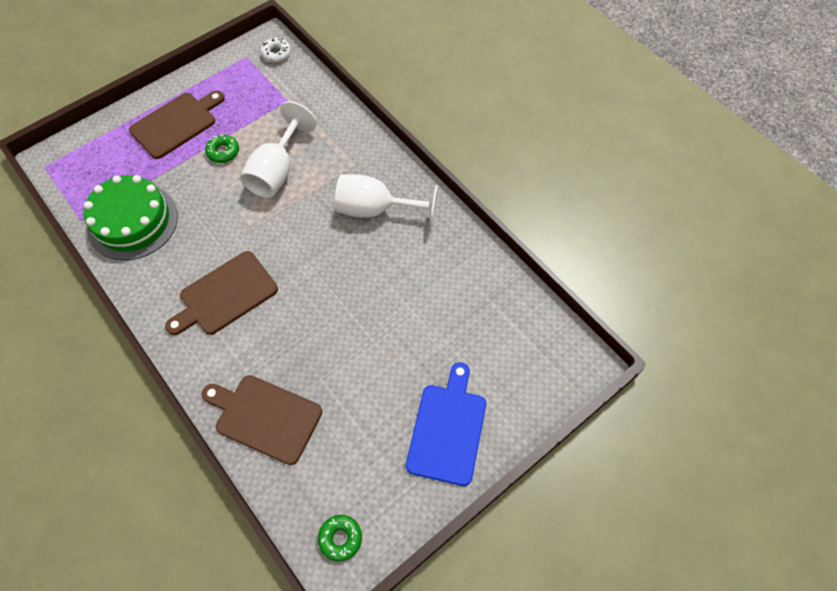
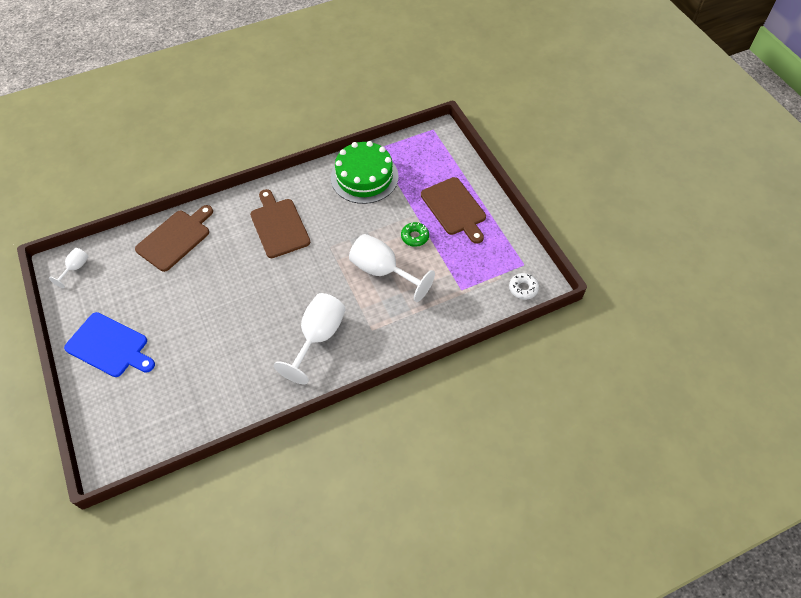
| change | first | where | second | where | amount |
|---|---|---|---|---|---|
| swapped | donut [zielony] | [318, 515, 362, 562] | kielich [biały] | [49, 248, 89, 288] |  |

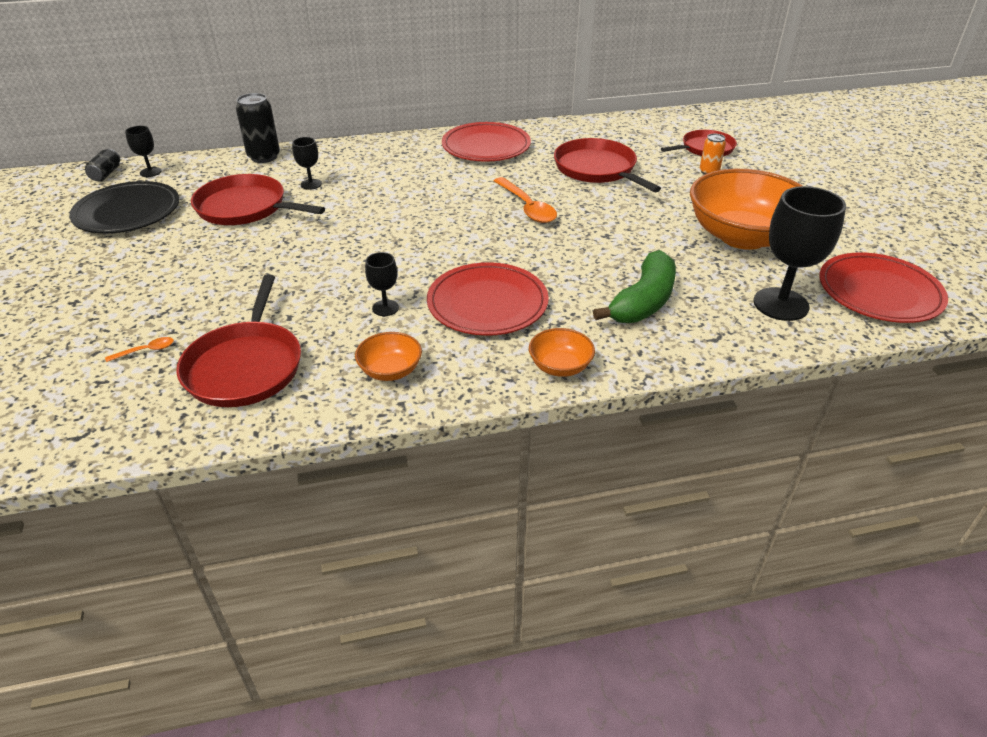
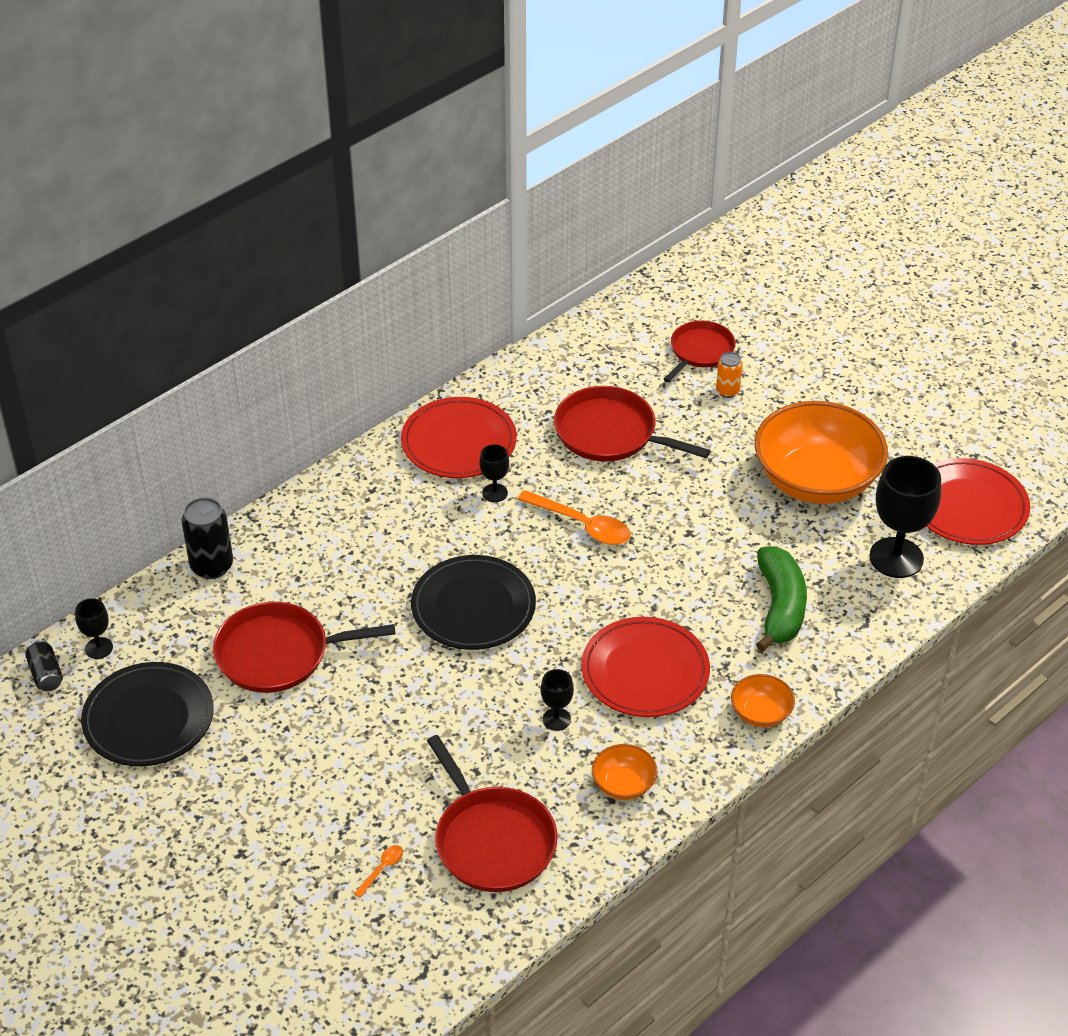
| change | first | where | second | where | amount |
|---|---|---|---|---|---|
| shifted | kielich [czarny] | [292, 137, 322, 190] |  | [479, 444, 509, 502] |  |
| new |  |  | talerz [czarny] | [411, 555, 536, 650] |  |

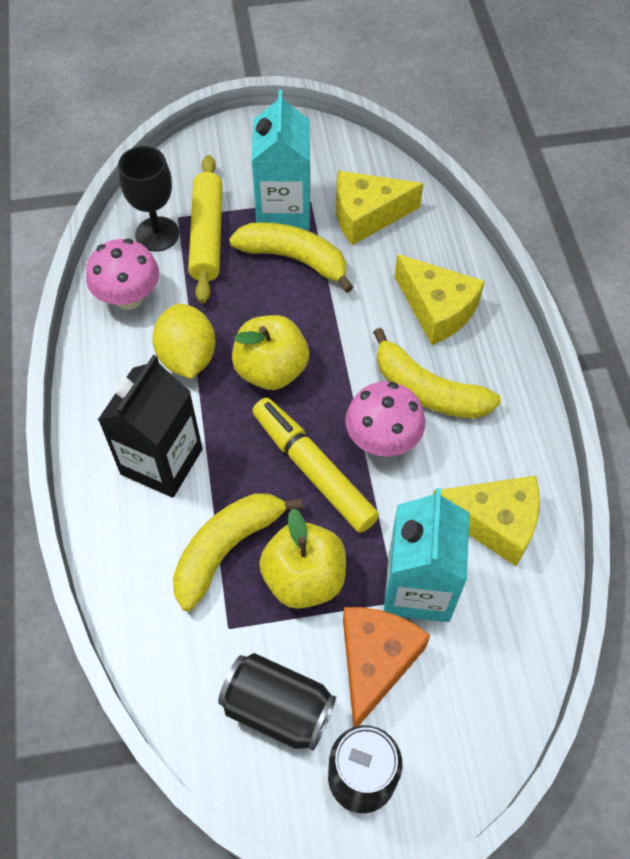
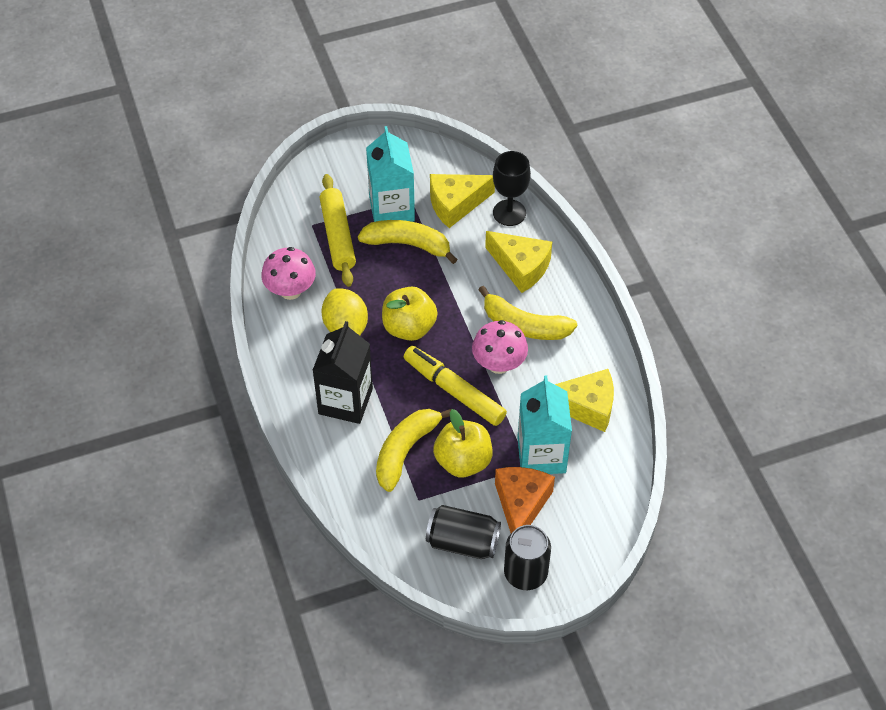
| change | first | where | second | where | amount |
|---|---|---|---|---|---|
| shifted | kielich [czarny] | [118, 146, 179, 252] |  | [493, 151, 531, 226] |  |

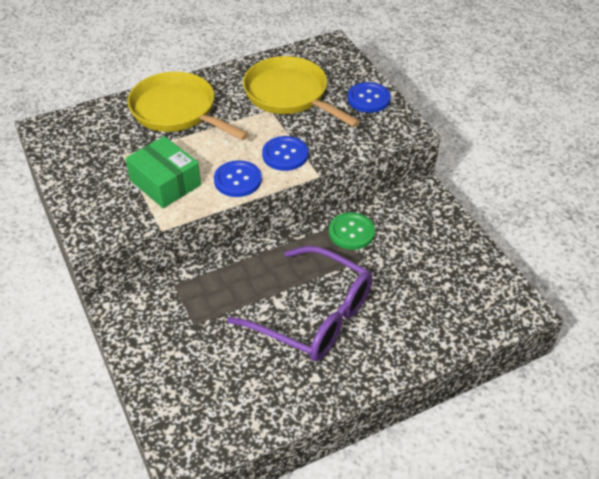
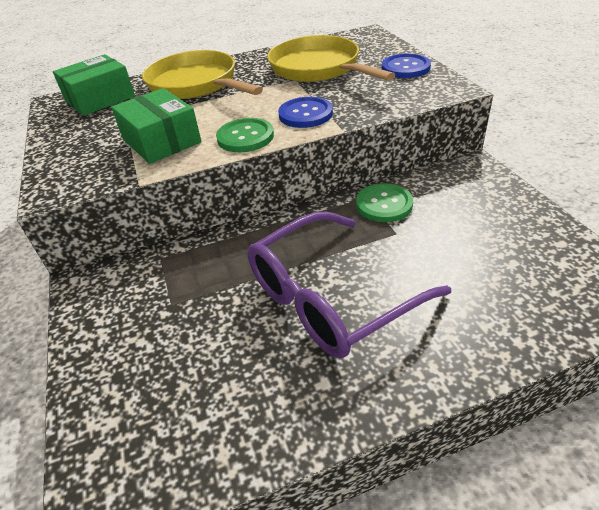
| change | first | where | second | where | amount |
|---|---|---|---|---|---|
| repainted | guzik [niebieski] | [214, 160, 262, 197] | guzik [zielony] | [216, 118, 274, 152] |  |
| rotated | okulary [fioletowy] | [227, 246, 373, 361] |  | [247, 211, 451, 358] | 105 degrees clockwise |
| new |  |  | pudełko [zielony] | [53, 54, 135, 116] |  |

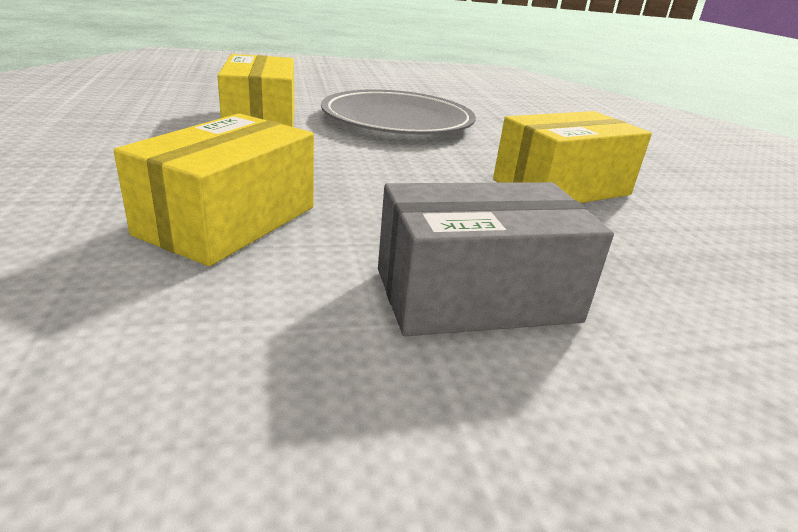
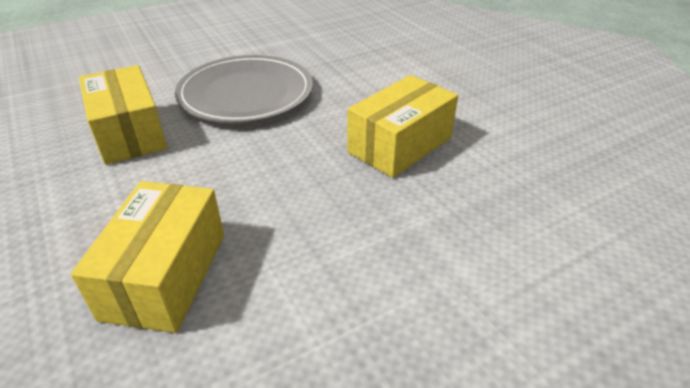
| change | first | where | second | where | amount |
|---|---|---|---|---|---|
| gone | pudełko [szary] | [378, 182, 614, 336] |  |  |  |

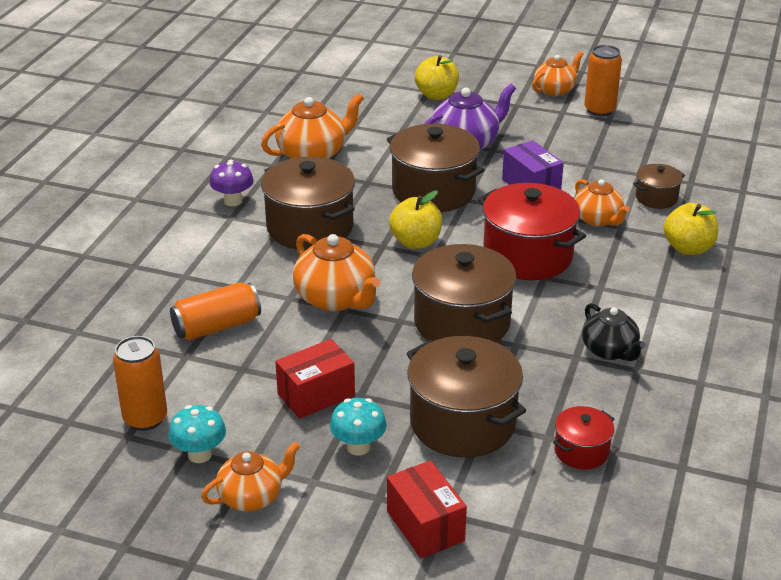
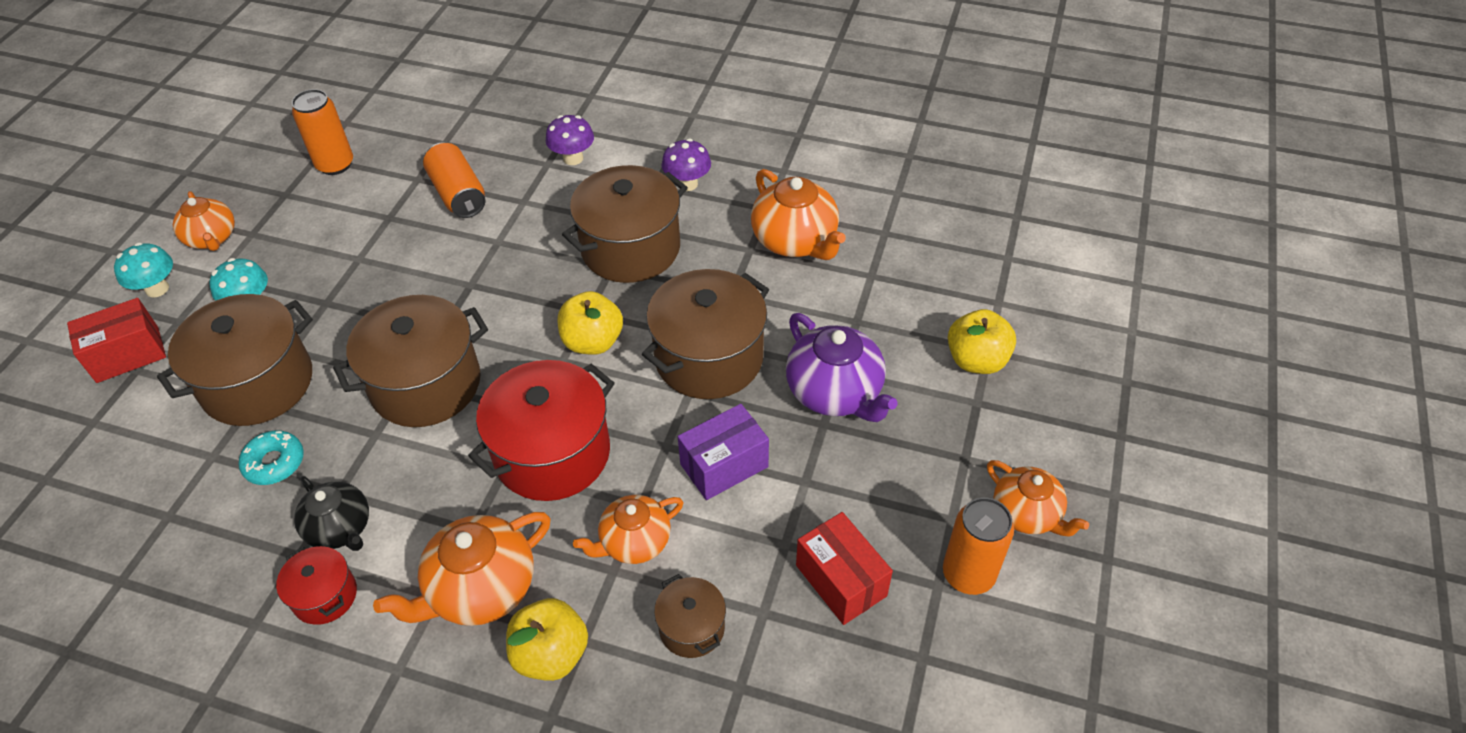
| change | first | where | second | where | amount |
|---|---|---|---|---|---|
| shifted | imbryk [pomarańczowy] | [293, 234, 380, 311] |  | [373, 512, 551, 626] |  |
| rotated | imbryk [czarny] | [582, 303, 645, 361] |  | [294, 476, 369, 551] | 105 degrees counterclockwise |
| shifted | pudełko [czerwony] | [275, 339, 355, 419] |  | [796, 512, 893, 625] |  |
| shifted | grzyb [turkusowy] | [169, 405, 226, 463] |  | [114, 242, 173, 297] |  |
| shifted | garnek [czerwony] | [553, 406, 615, 469] |  | [276, 546, 357, 625] |  |
| new |  |  | grzyb [fioletowy] | [546, 115, 594, 165] |  |
| new |  |  | donut [turkusowy] | [239, 430, 304, 485] |  |

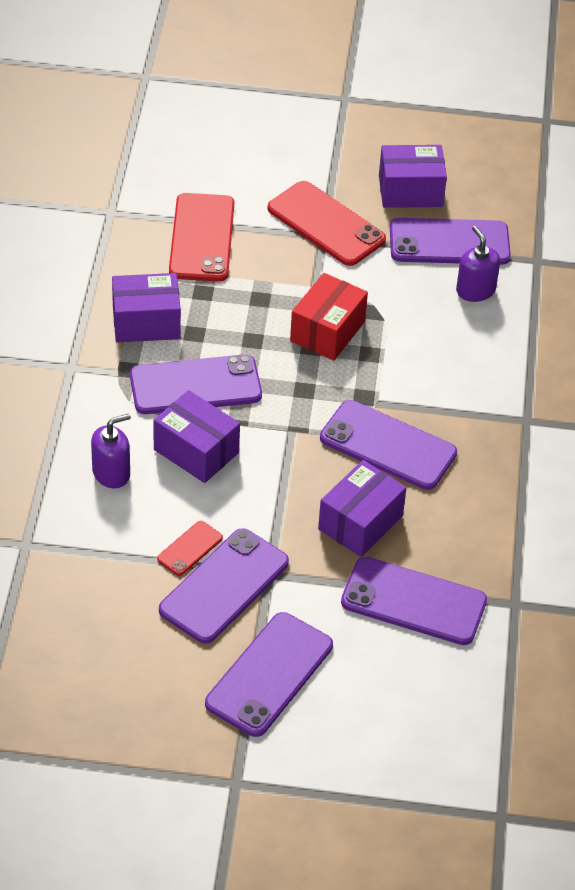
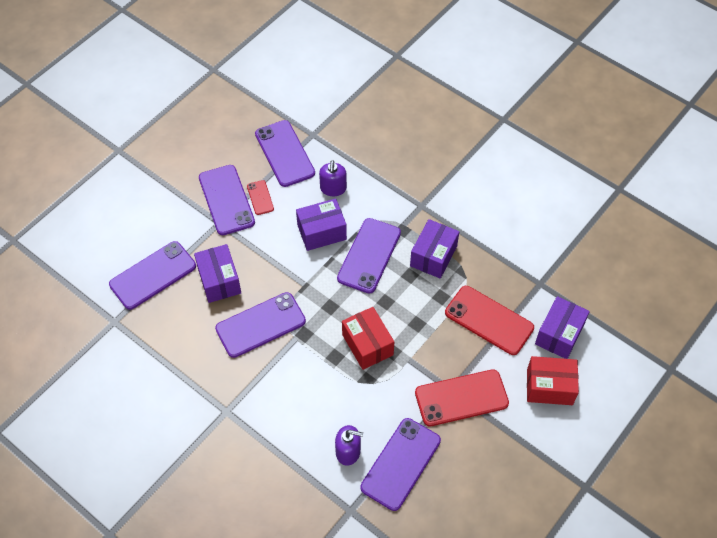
| change | first | where | second | where | amount |
|---|---|---|---|---|---|
| shifted | pudełko [fioletowy] | [379, 145, 447, 208] |  | [535, 296, 590, 359] |  |
| shifted | telefon [fioletowy] | [205, 612, 333, 737] |  | [255, 120, 315, 187] |  |
| new |  |  | pudełko [czerwony] | [527, 356, 579, 405] |  |

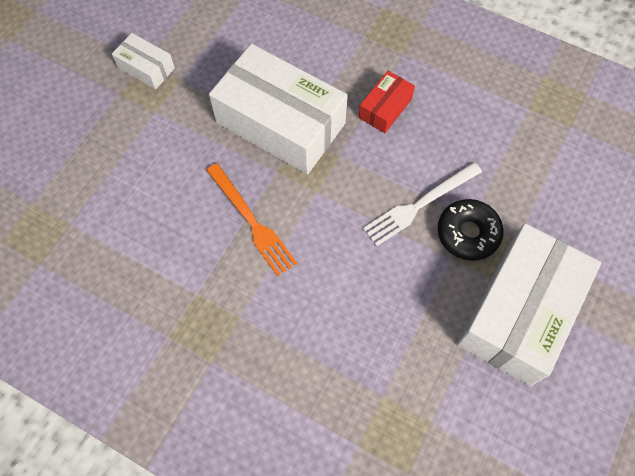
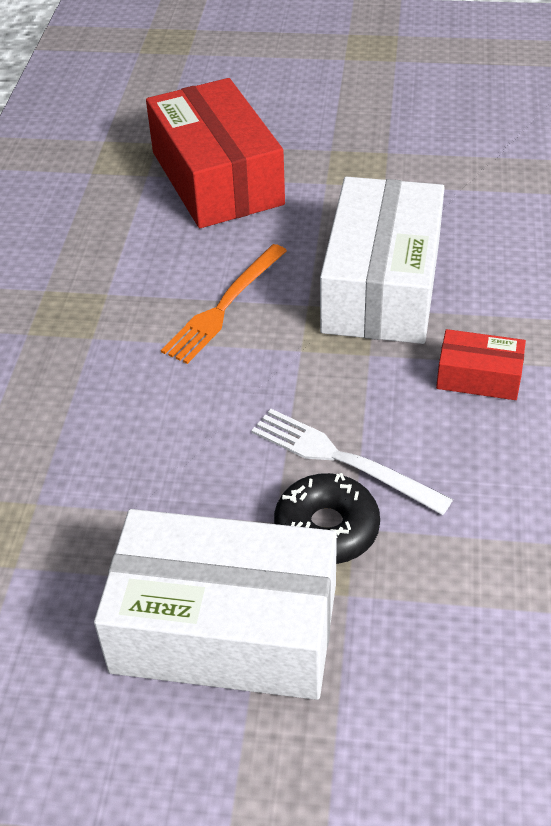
| change | first | where | second | where | amount |
|---|---|---|---|---|---|
| gone | pudełko [biały] | [112, 33, 175, 89] |  |  |  |
| new |  |  | pudełko [czerwony] | [146, 78, 285, 228] |  |

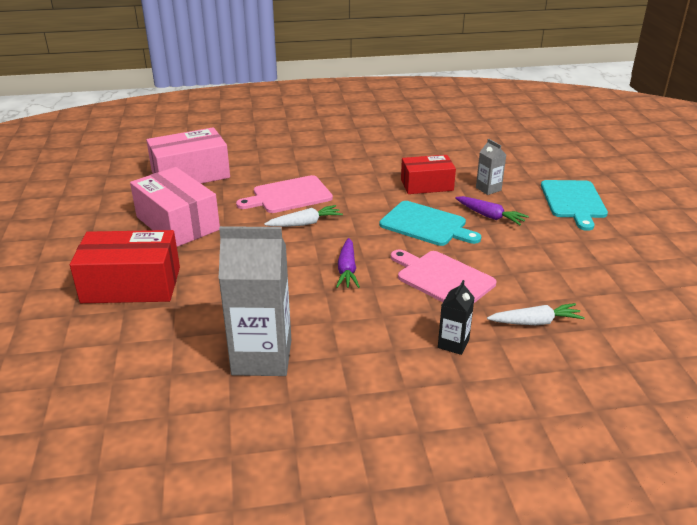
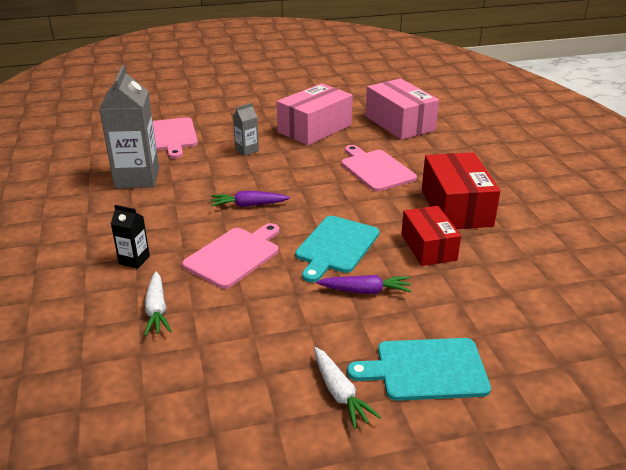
| change | first | where | second | where | amount |
|---|---|---|---|---|---|
| shifted | karton mleka [szary] | [476, 139, 506, 195] |  | [233, 103, 259, 156] |  |
| rotated | marchewka [fioletowy] | [455, 196, 529, 225] |  | [316, 275, 412, 294] | 120 degrees counterclockwise |
| shifted | marchewka [biały] | [264, 205, 343, 227] |  | [314, 347, 381, 429] |  |
| shifted | pudełko [czerwony] | [70, 230, 180, 303] |  | [422, 152, 500, 229] |  |
| new |  |  | deska do krojenia [różowy] | [153, 117, 198, 159] |  |

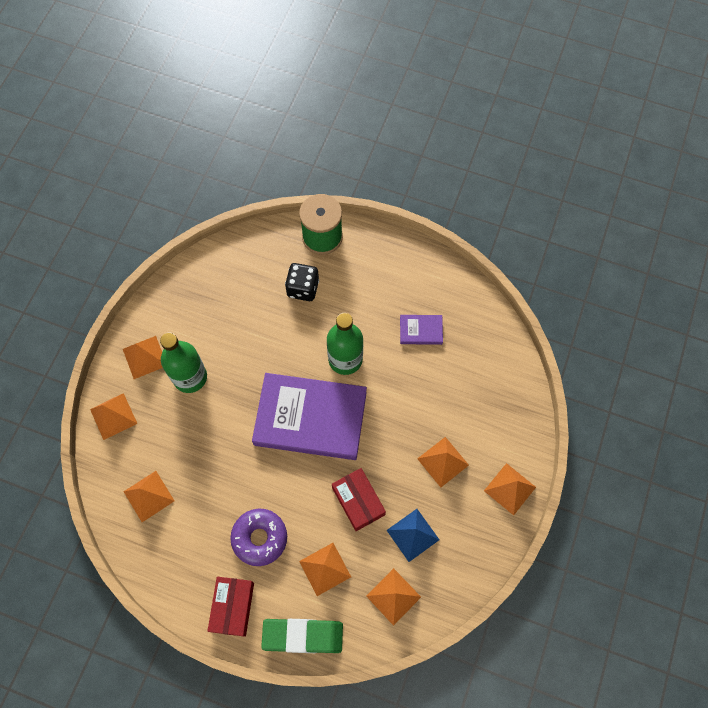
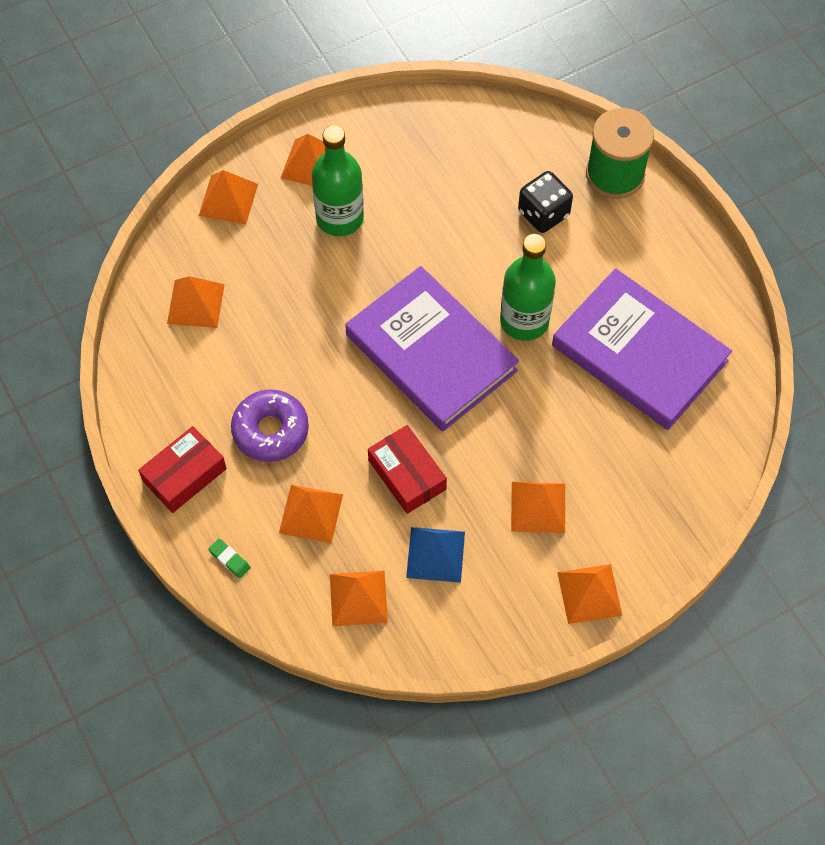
| change | first | where | second | where | amount |
|---|---|---|---|---|---|
| scaled | książka [fioletowy] | [400, 315, 443, 345] |  | [552, 268, 732, 430] | x2.36 |
| rotated | pudełko [czerwony] | [332, 468, 386, 531] |  | [368, 425, 447, 514] | 45 degrees counterclockwise |
| scaled | gumka do mazania [zielony] | [261, 619, 343, 653] |  | [208, 539, 251, 579] | x0.41 |

